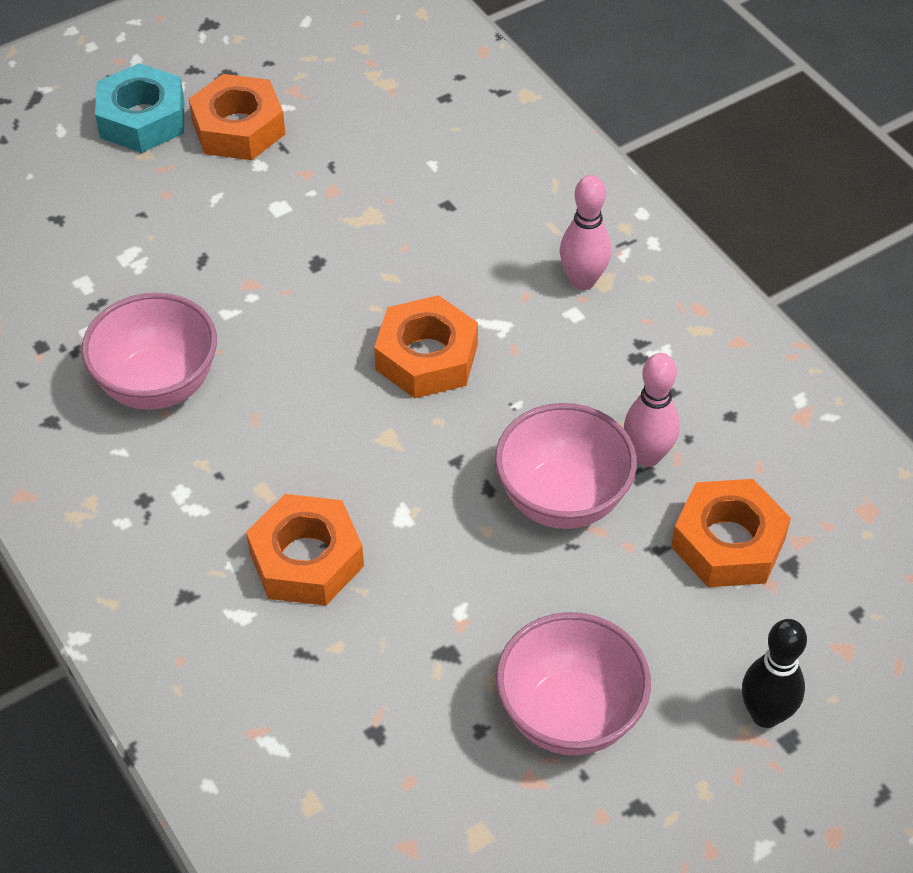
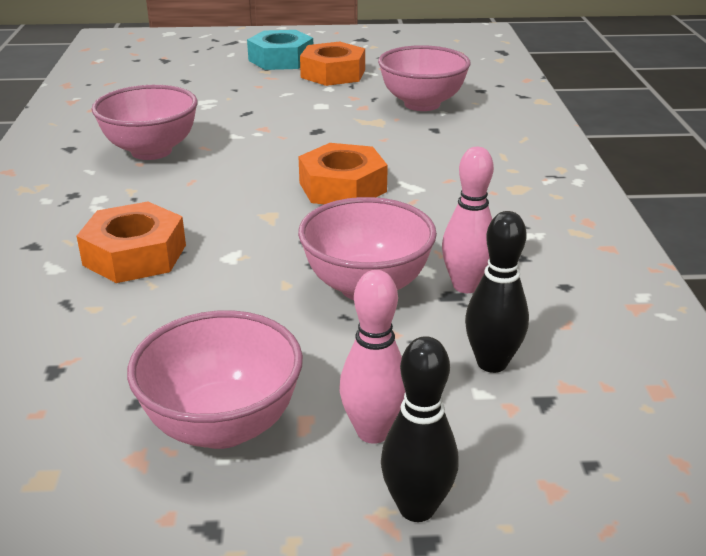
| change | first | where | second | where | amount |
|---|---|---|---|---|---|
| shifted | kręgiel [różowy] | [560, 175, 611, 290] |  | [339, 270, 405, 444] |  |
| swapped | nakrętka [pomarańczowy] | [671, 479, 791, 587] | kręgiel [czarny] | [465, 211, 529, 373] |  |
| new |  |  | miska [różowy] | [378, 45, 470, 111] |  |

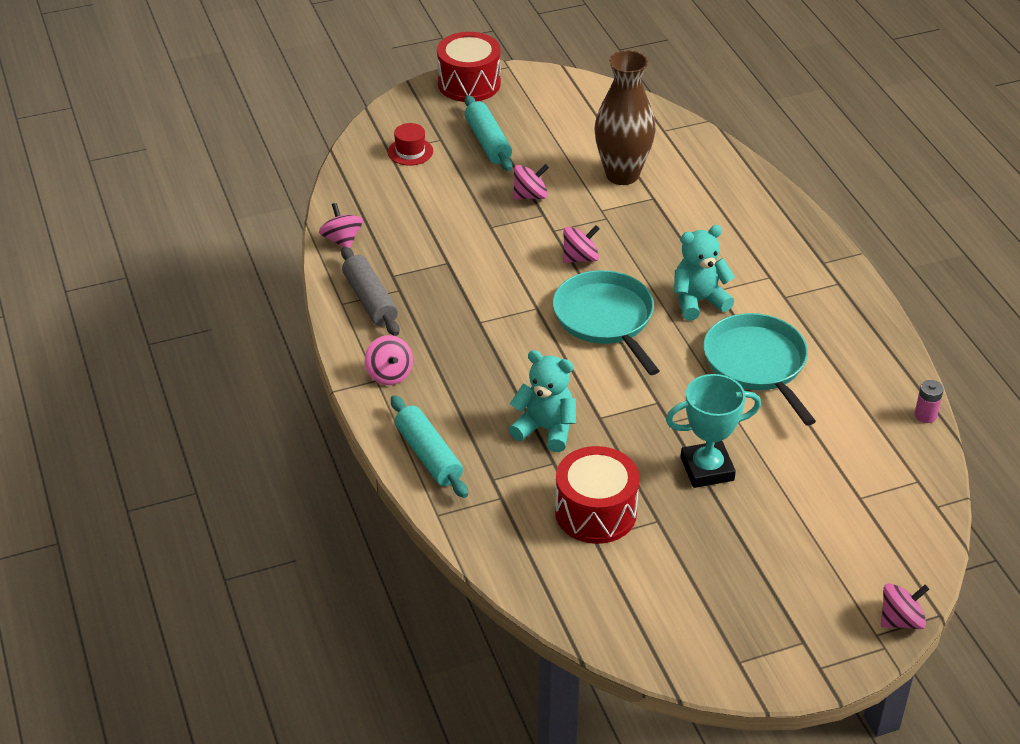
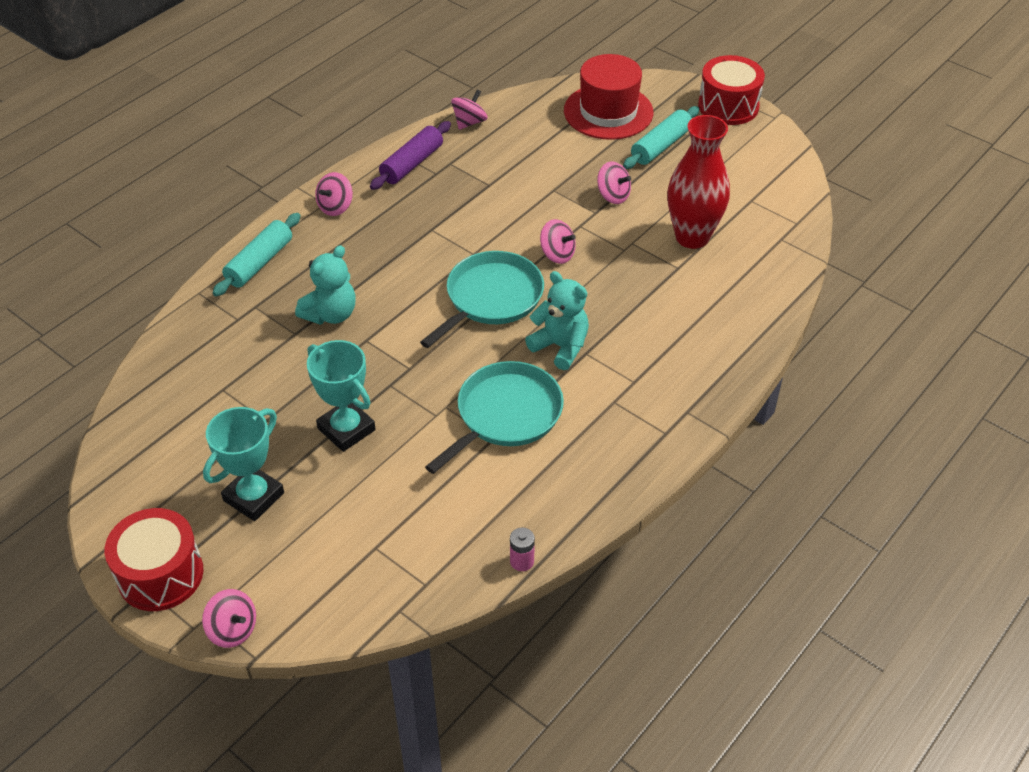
| change | first | where | second | where | amount |
|---|---|---|---|---|---|
| repainted | wazon [brązowy] | [595, 50, 655, 185] | wazon [czerwony] | [667, 115, 730, 249] |  |
| scaled | kapelusz [czerwony] | [388, 123, 433, 166] |  | [564, 54, 653, 140] | x2.12 |
| repainted | wałek do ciasta [szary] | [341, 247, 400, 336] | wałek do ciasta [fioletowy] | [370, 121, 451, 190] |  |
| rotated | miś [turkusowy] | [509, 350, 576, 452] |  | [295, 245, 355, 325] | 45 degrees clockwise |
| shifted | bęben [czerwony] | [555, 446, 640, 544] |  | [105, 508, 203, 611] |  |
| new |  |  | puchar [turkusowy] | [203, 407, 284, 521] |  |

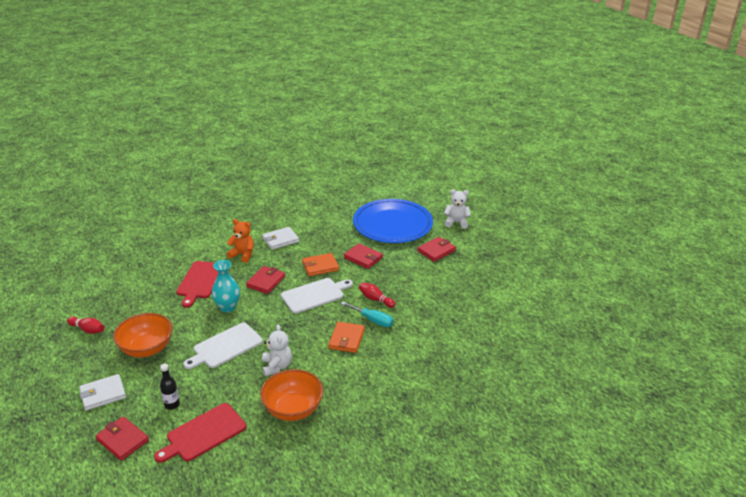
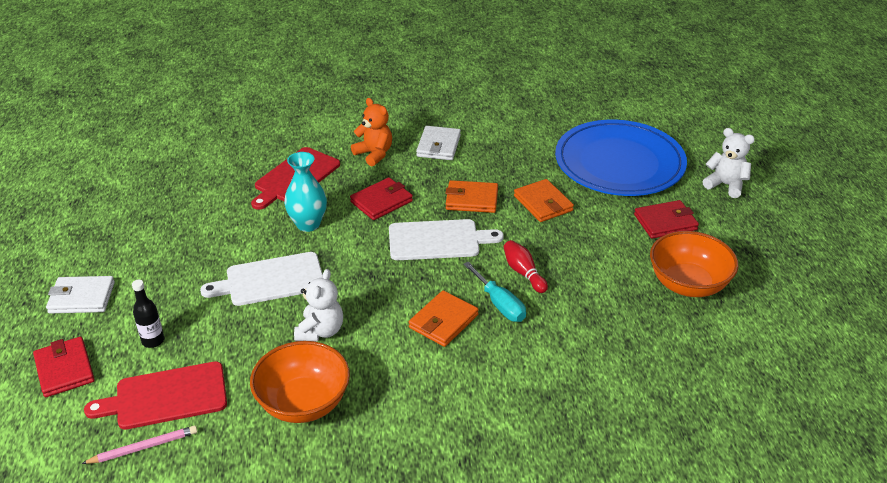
| change | first | where | second | where | amount |
|---|---|---|---|---|---|
| rotated | portfel [biały] | [262, 227, 299, 250] |  | [416, 126, 461, 160] | 75 degrees counterclockwise |
| repainted | portfel [czerwony] | [344, 243, 383, 269] | portfel [pomarańczowy] | [514, 179, 574, 222] |  |
| shifted | miska [pomarańczowy] | [113, 313, 173, 358] |  | [650, 231, 738, 297] |  |
| gone | kręgiel [czerwony] | [67, 317, 104, 334] |  |  |  |
| new |  |  | ołówek [różowy] | [81, 426, 197, 464] |  |

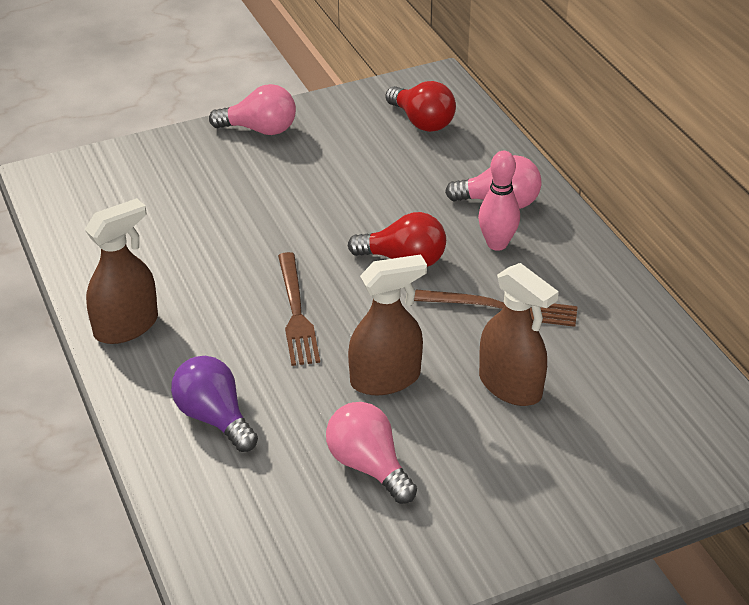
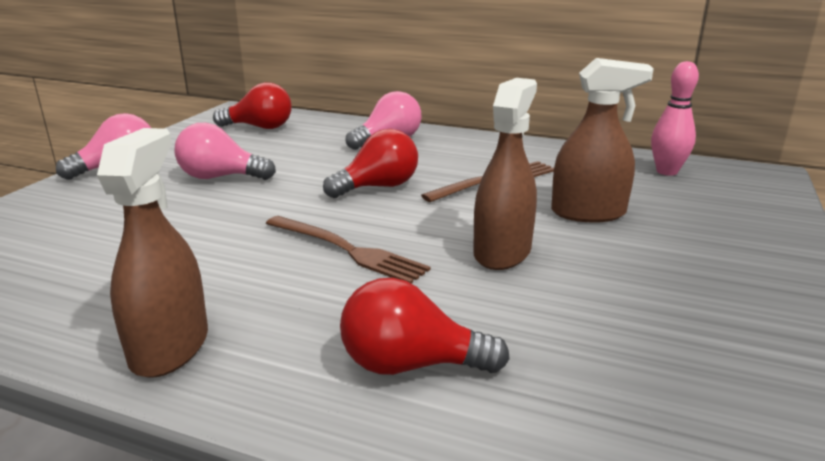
| change | first | where | second | where | amount |
|---|---|---|---|---|---|
| shifted | kręgiel [różowy] | [478, 151, 520, 251] |  | [651, 61, 699, 176] |  |
| repainted | żarówka [fioletowy] | [171, 356, 258, 452] | żarówka [czerwony] | [340, 278, 510, 375] |  |
| shifted | żarówka [różowy] | [326, 402, 417, 504] |  | [175, 123, 276, 180] |  |

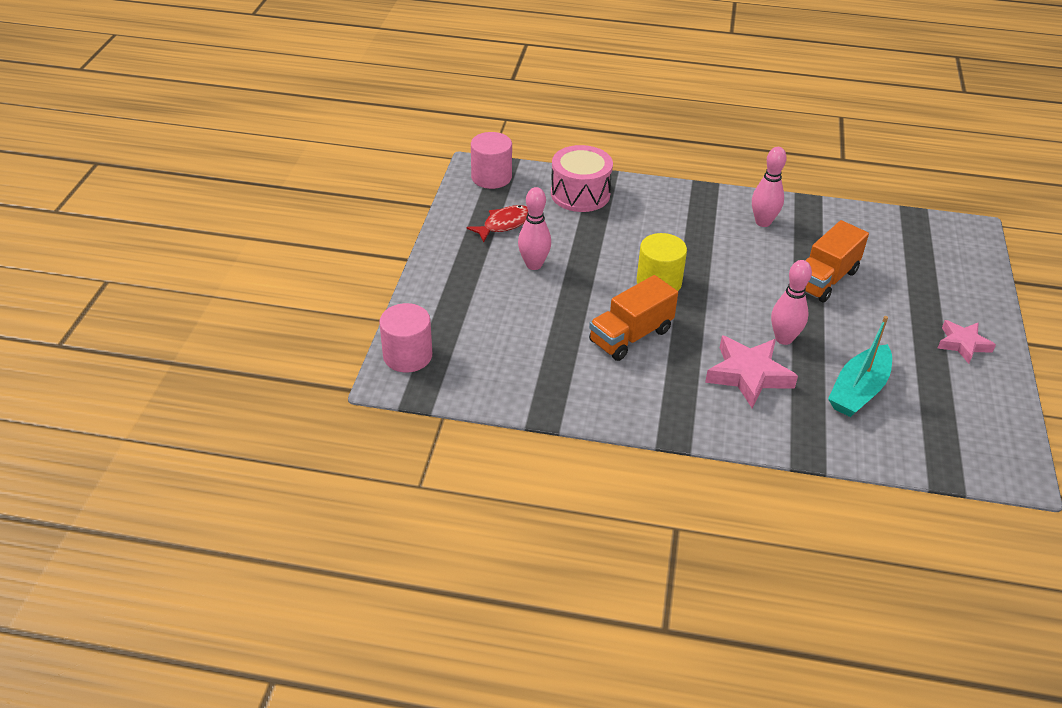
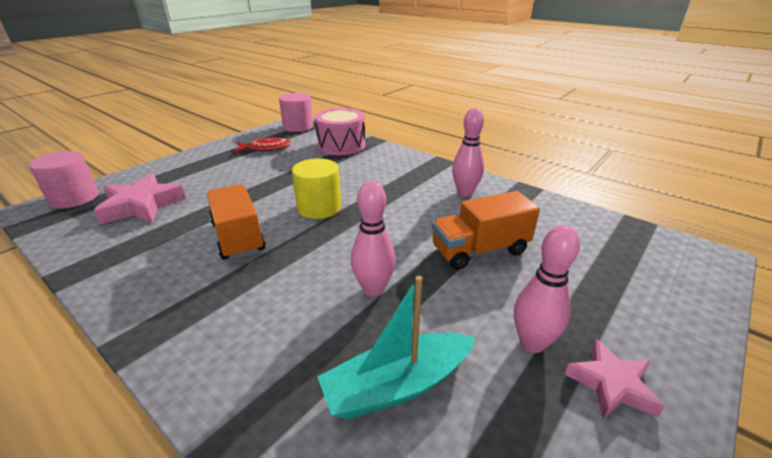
| change | first | where | second | where | amount |
|---|---|---|---|---|---|
| shifted | kręgiel [różowy] | [518, 187, 551, 270] |  | [514, 225, 580, 353] |  |
| rotated | ciężarówka [pomarańczowy] | [589, 275, 678, 361] |  | [207, 185, 265, 260] | 75 degrees clockwise |
| shifted | gwiazda [różowy] | [705, 335, 798, 409] |  | [94, 173, 186, 224] |  |

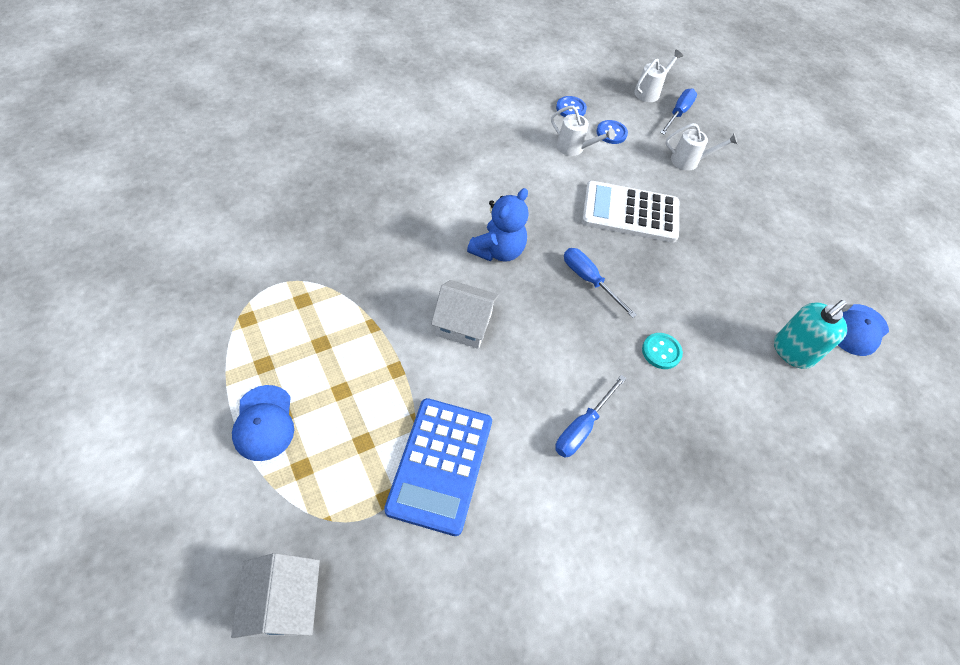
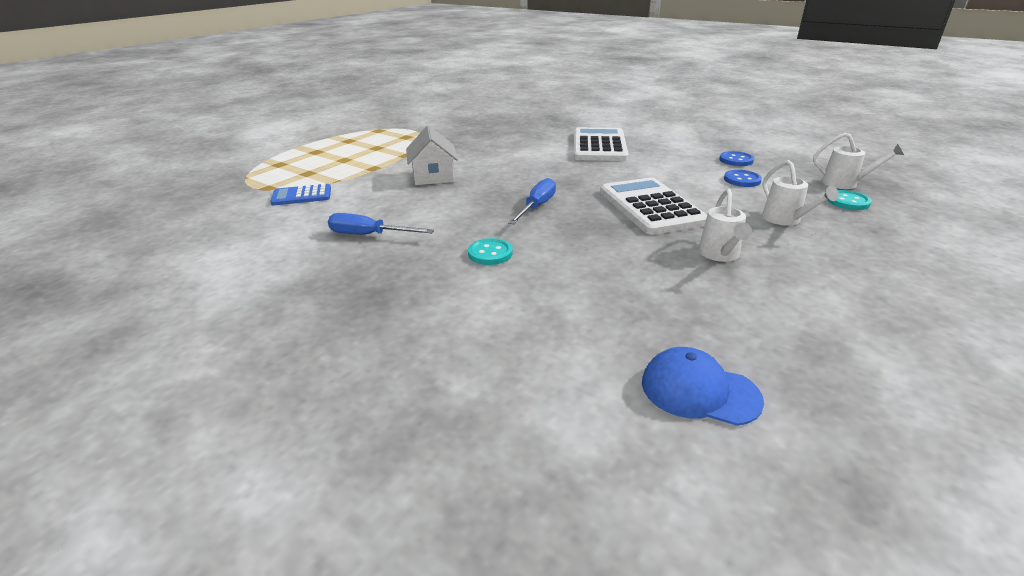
| change | first | where | second | where | amount |
|---|---|---|---|---|---|
| swapped | śrubokręt [niebieski] | [660, 89, 697, 135] | guzik [turkusowy] | [827, 190, 872, 210] |  |
| shifted | konewka [biały] | [551, 106, 615, 156] |  | [698, 189, 752, 262] |  |
| gone | miś [niebieski] | [467, 188, 528, 262] |  |  |  |
| gone | dozownik mydła [turkusowy] | [774, 300, 847, 369] |  |  |  |
| gone | czapka [niebieski] | [232, 385, 294, 461] |  |  |  |
| scaled | kalkulator [niebieski] | [384, 398, 492, 536] |  | [270, 184, 331, 206] | x0.55 |
| gone | domek [biały] | [231, 553, 320, 638] |  |  |  |
| new |  |  | kalkulator [biały] | [574, 127, 629, 161] |  |

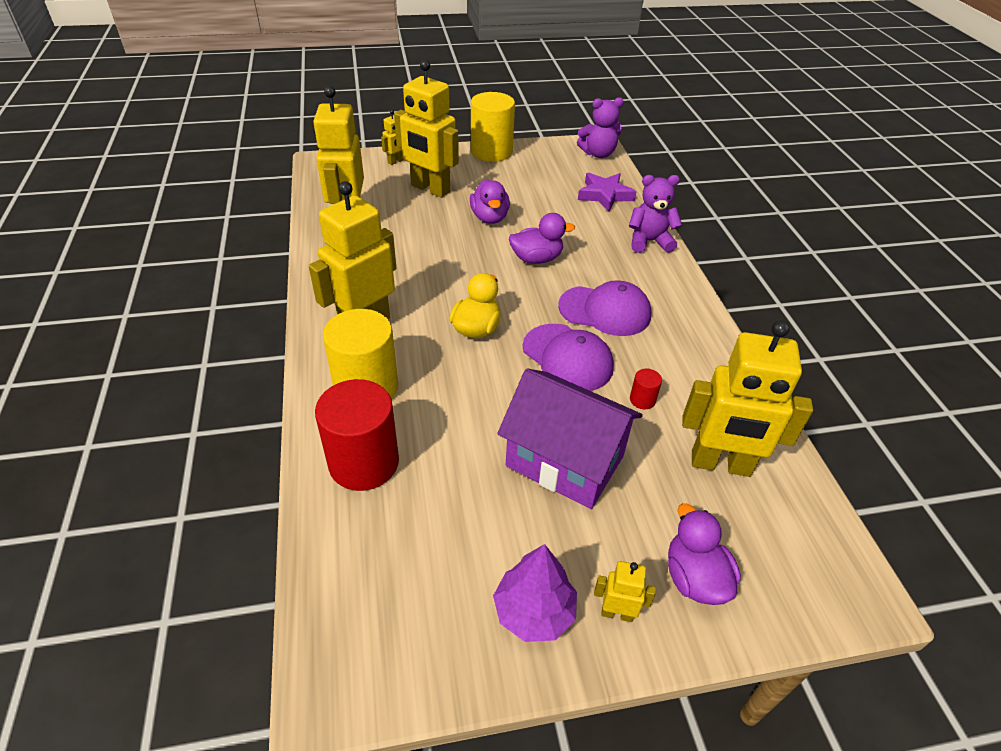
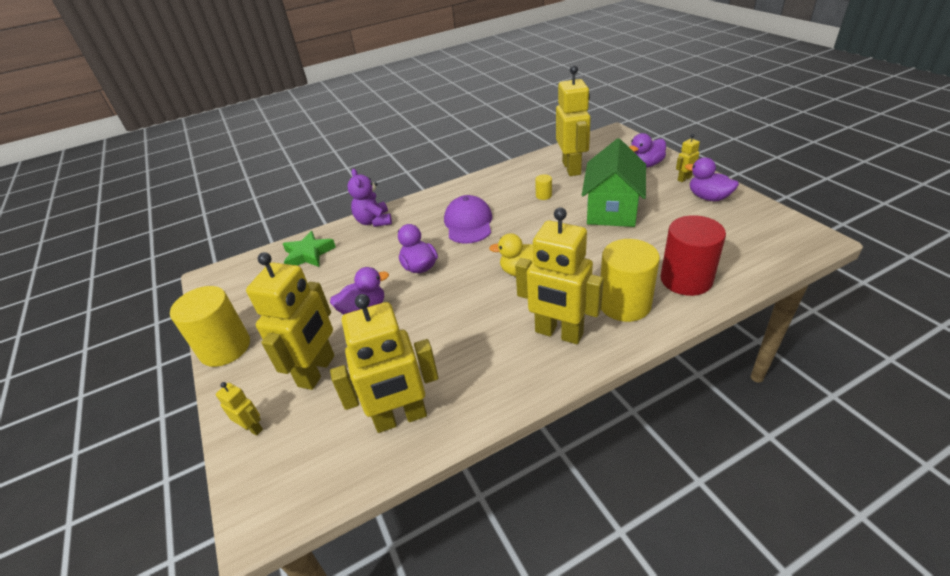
| change | first | where | second | where | amount |
|---|---|---|---|---|---|
| gone | miś [fioletowy] | [577, 97, 624, 158] |  |  |  |
| repainted | gwiazda [fioletowy] | [578, 173, 637, 212] | gwiazda [zielony] | [283, 231, 336, 267] |  |
| gone | czapka [fioletowy] | [523, 324, 614, 391] |  |  |  |
| repainted | domek [fioletowy] | [497, 369, 643, 509] | domek [zielony] | [582, 138, 646, 227] |  |
| repainted | walec [czerwony] | [630, 369, 662, 409] | walec [żółty] | [535, 174, 552, 200] |  |
| swapped | drzewko [fioletowy] | [493, 544, 577, 642] | kaczka [fioletowy] | [685, 157, 739, 202] |  |
| rotated | robot [żółty] | [594, 561, 656, 622] |  | [676, 134, 700, 182] | 60 degrees clockwise |

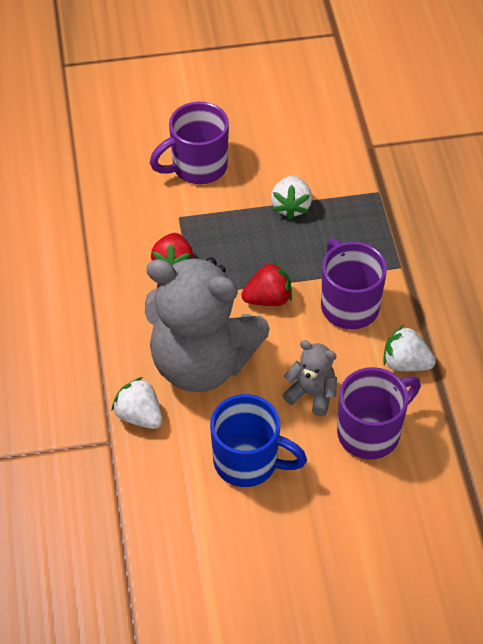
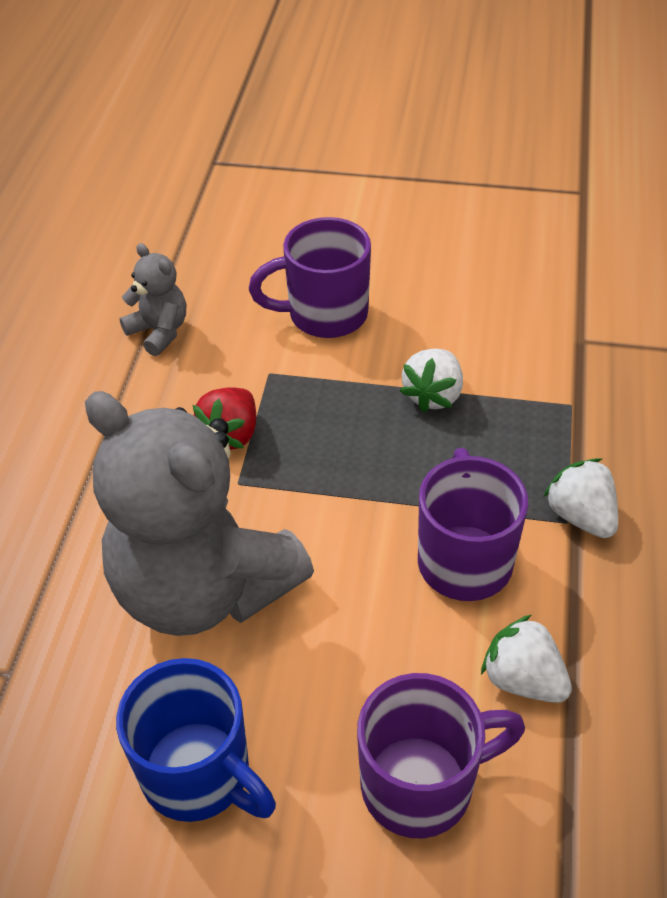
| change | first | where | second | where | amount |
|---|---|---|---|---|---|
| gone | truskawka [czerwony] | [241, 261, 292, 306] |  |  |  |
| shifted | miś [szary] | [282, 340, 337, 416] |  | [120, 243, 186, 356] |  |
| shifted | truskawka [biały] | [112, 377, 163, 429] |  | [543, 458, 618, 538] |  |

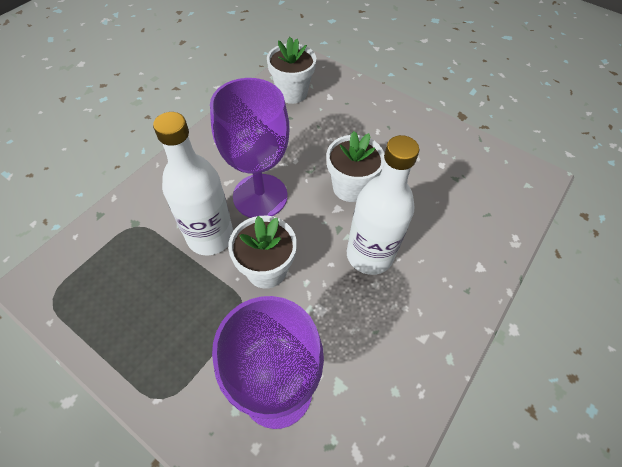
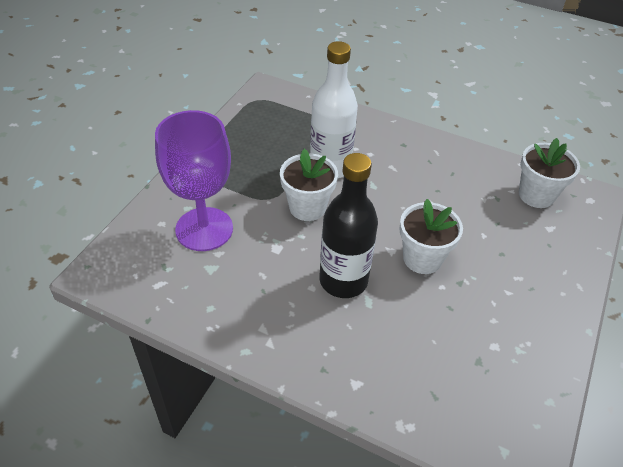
| change | first | where | second | where | amount |
|---|---|---|---|---|---|
| gone | kielich [fioletowy] | [210, 78, 289, 218] |  |  |  |
| repainted | butelka [biały] | [347, 135, 419, 275] | butelka [czarny] | [319, 153, 378, 298] |  |

